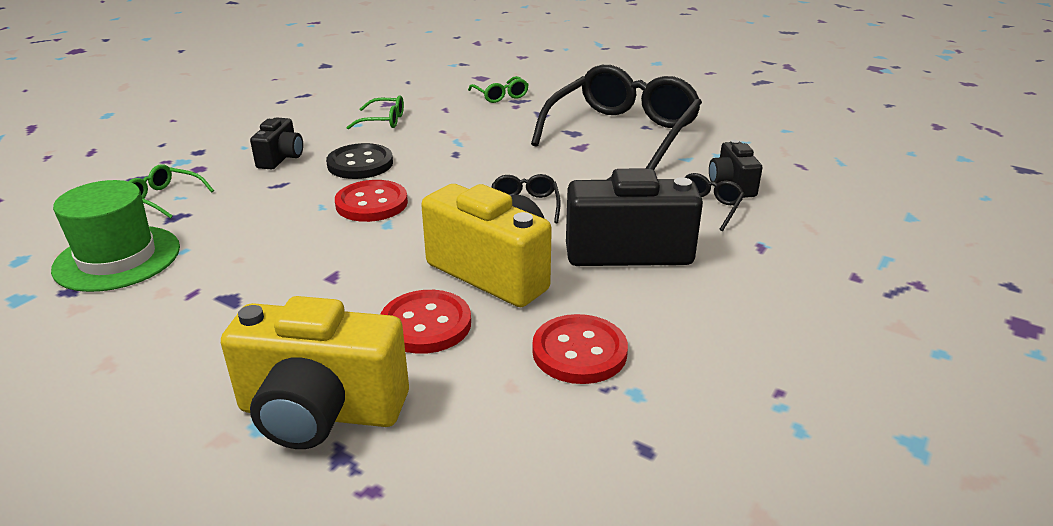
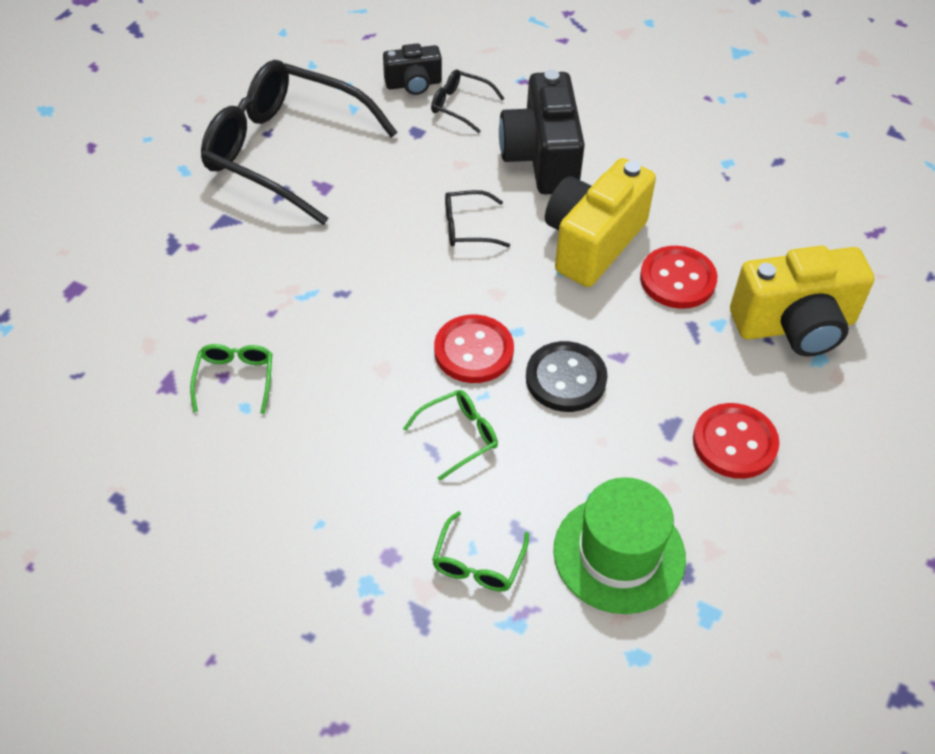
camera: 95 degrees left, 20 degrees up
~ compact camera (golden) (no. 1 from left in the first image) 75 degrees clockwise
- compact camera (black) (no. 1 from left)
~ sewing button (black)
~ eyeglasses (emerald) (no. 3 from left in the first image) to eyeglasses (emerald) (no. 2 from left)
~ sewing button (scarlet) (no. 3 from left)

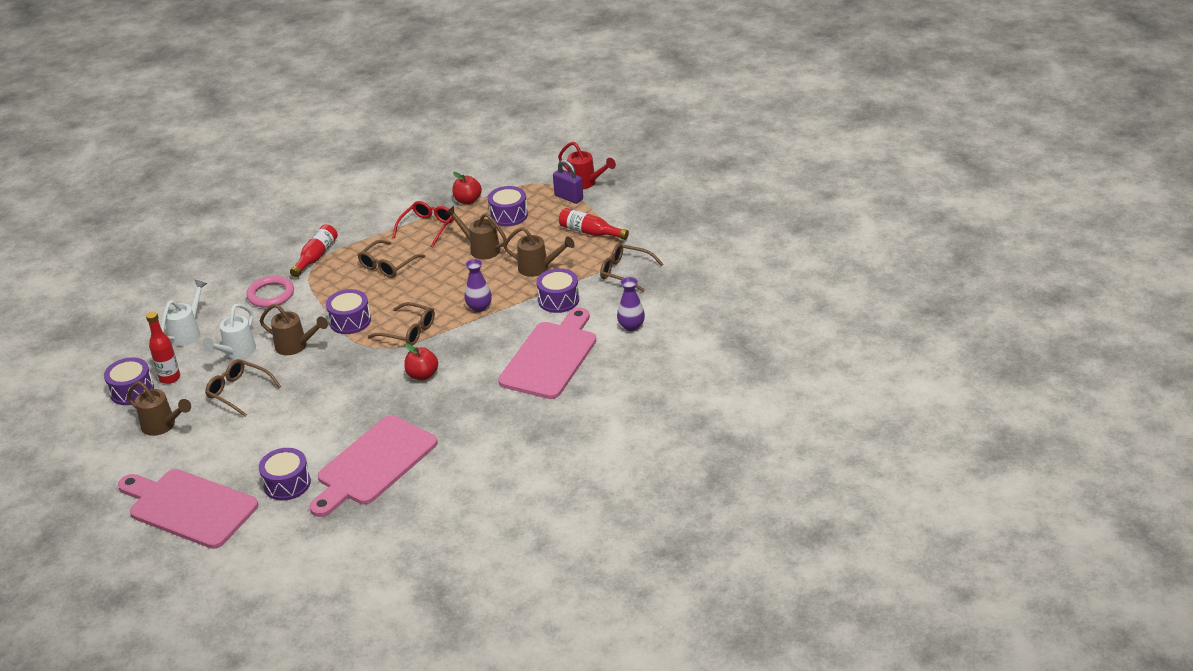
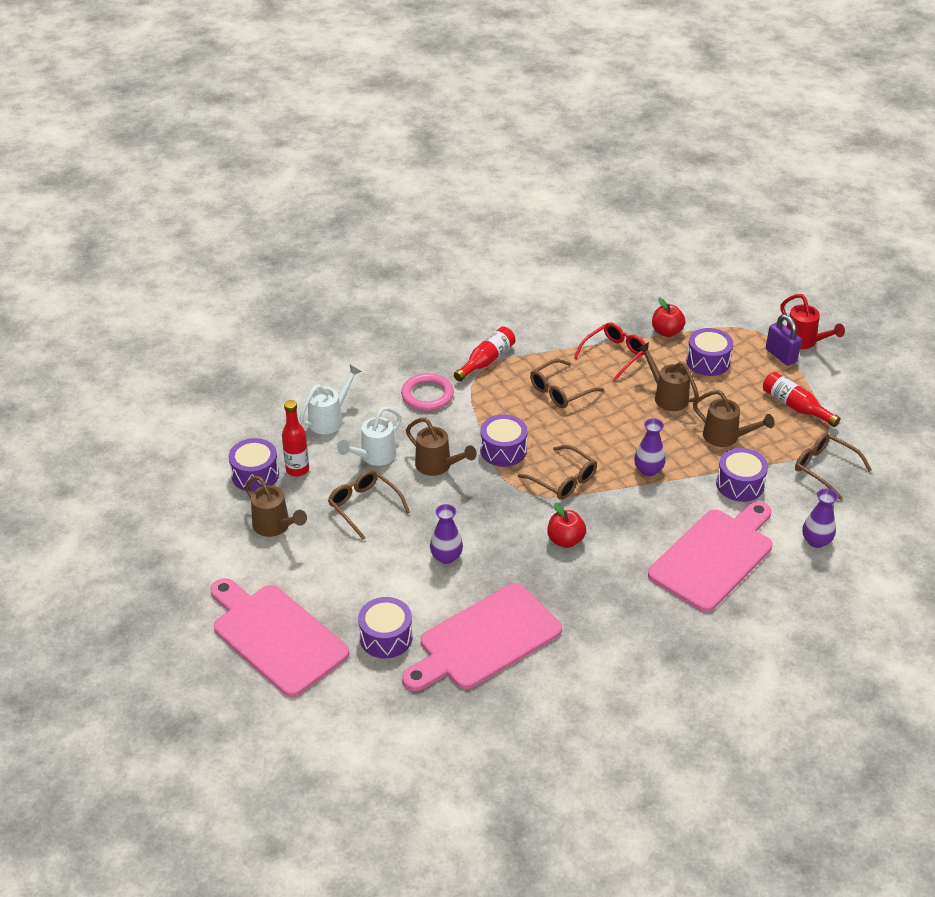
camera: 15 degrees right, 5 degrees up
+ vase (royal purple) (no. 1 from left)

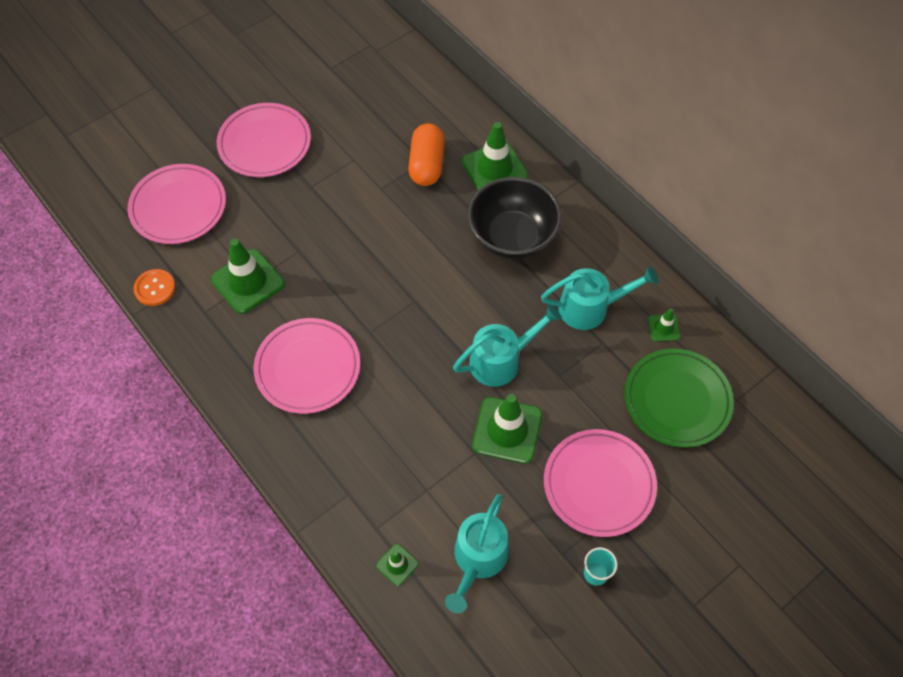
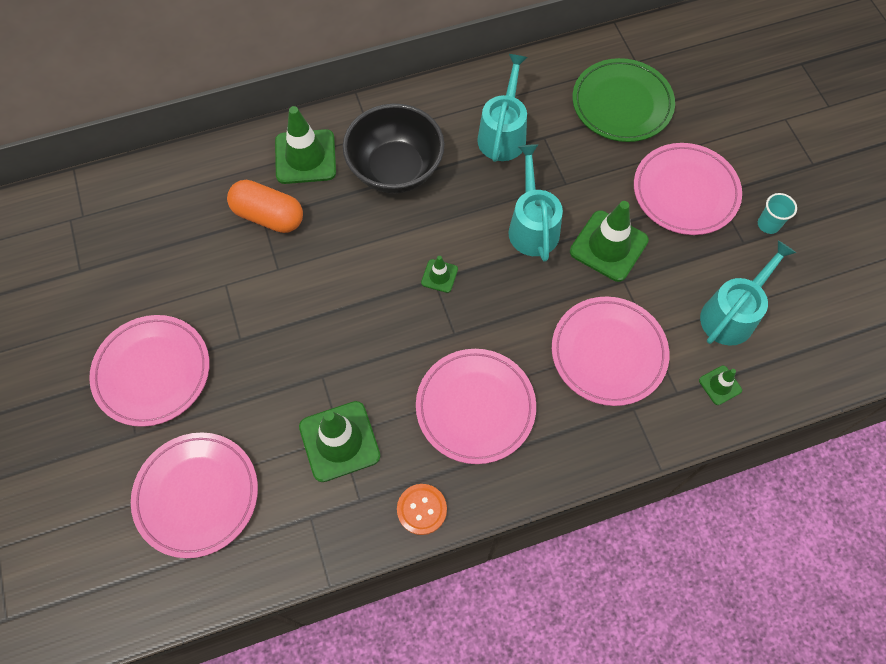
camera: 70 degrees left, 5 degrees up
~ sewing button (orange-coloured)
~ watering pot (turquoise) (no. 1 from left in the first image) 90 degrees counterclockwise
~ safety cone (emerald) (no. 5 from left in the first image) to safety cone (emerald) (no. 3 from left)
+ flat dish (rosy) (no. 4 from left)

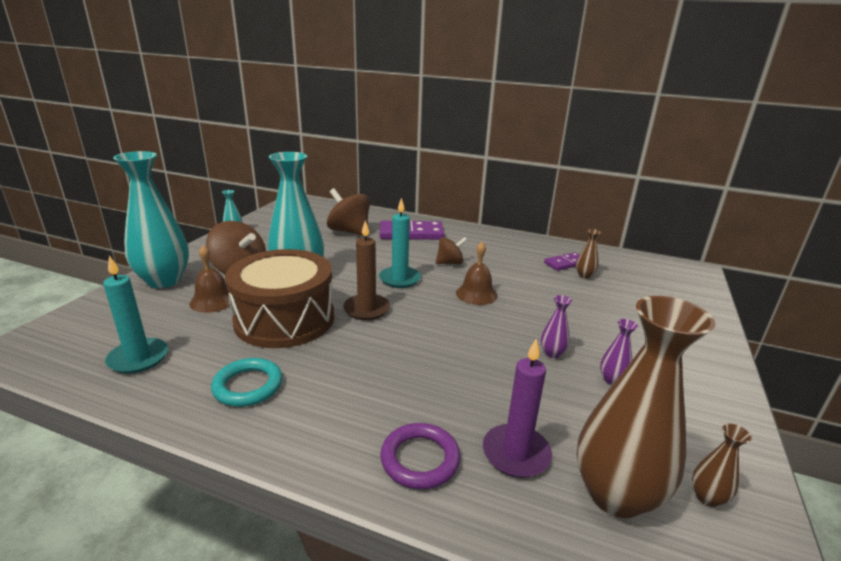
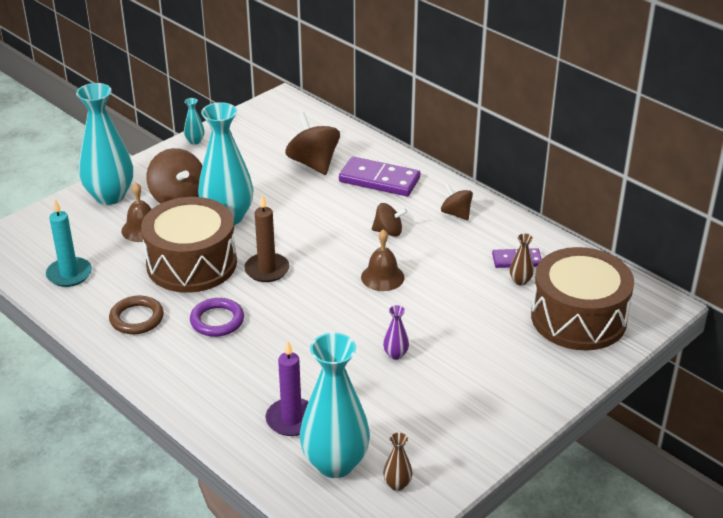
camera: 25 degrees right, 10 degrees up
~ hoop (turquoise) to hoop (russet)
- wax candle (turquoise) (no. 2 from left)
~ hoop (royal purple)
~ vase (russet) (no. 2 from left) to vase (turquoise) (no. 4 from left)
- vase (royal purple) (no. 2 from left)
+ whirligig (russet) (no. 4 from left)
+ snare drum (russet) (no. 2 from left)

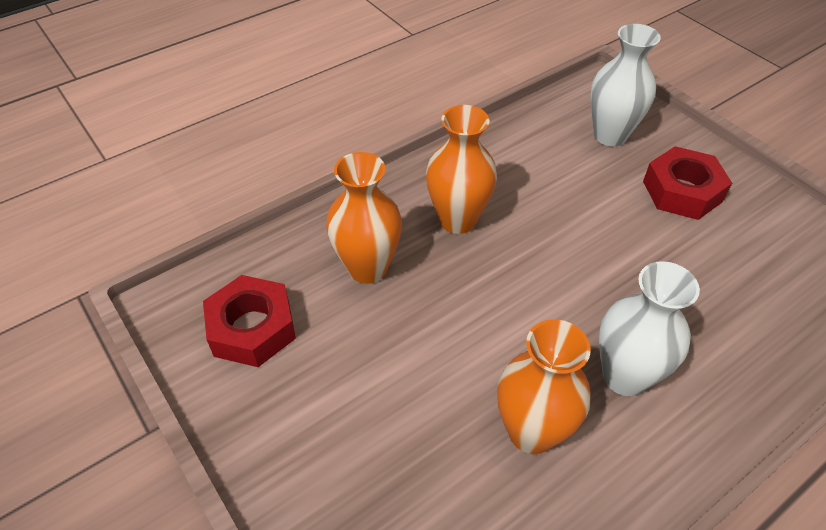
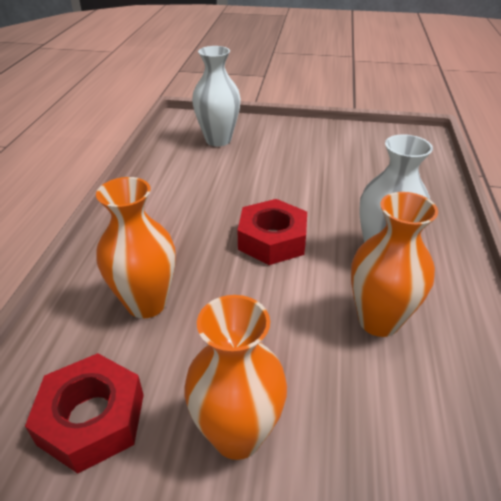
camera: 45 degrees left, 10 degrees down
~ vase (orange-coloured) (no. 2 from left)
~ hex nut (scarlet) (no. 2 from left)

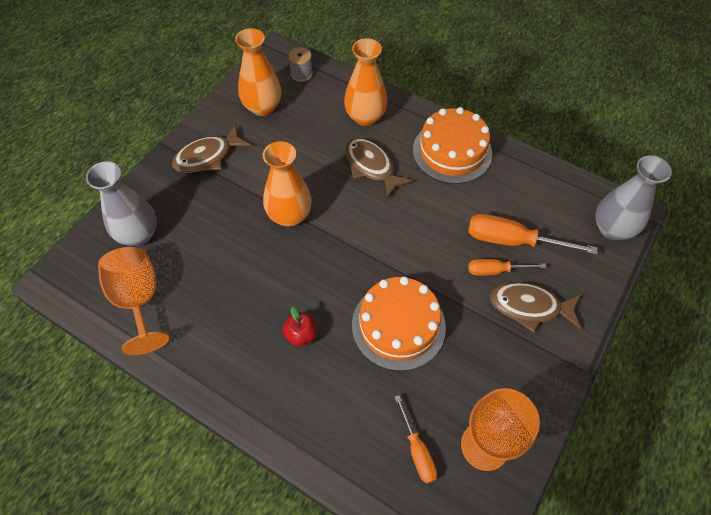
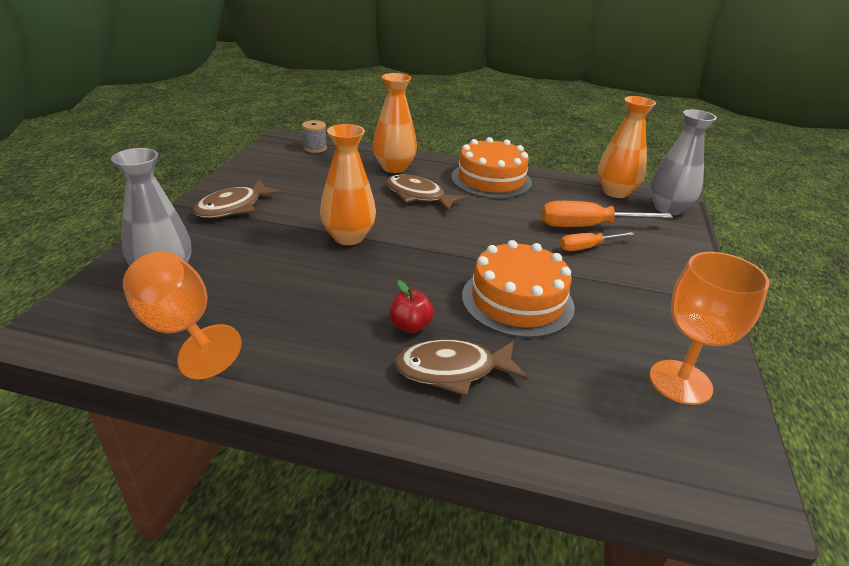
camera: 20 degrees left, 25 degrees down
~ vase (orange-coloured) (no. 1 from left in the first image) to vase (orange-coloured) (no. 3 from left)
- hand screwdriver (orange-coloured) (no. 1 from left)
~ fish (russet) (no. 3 from left)

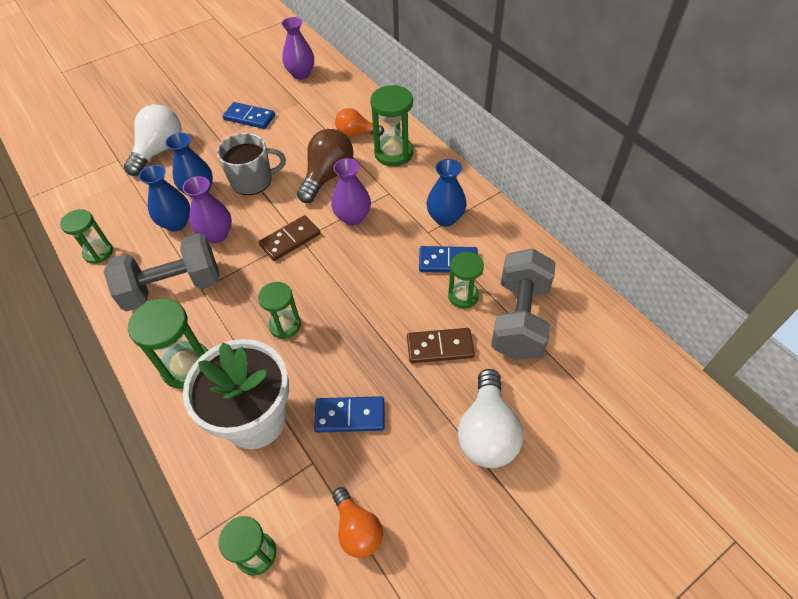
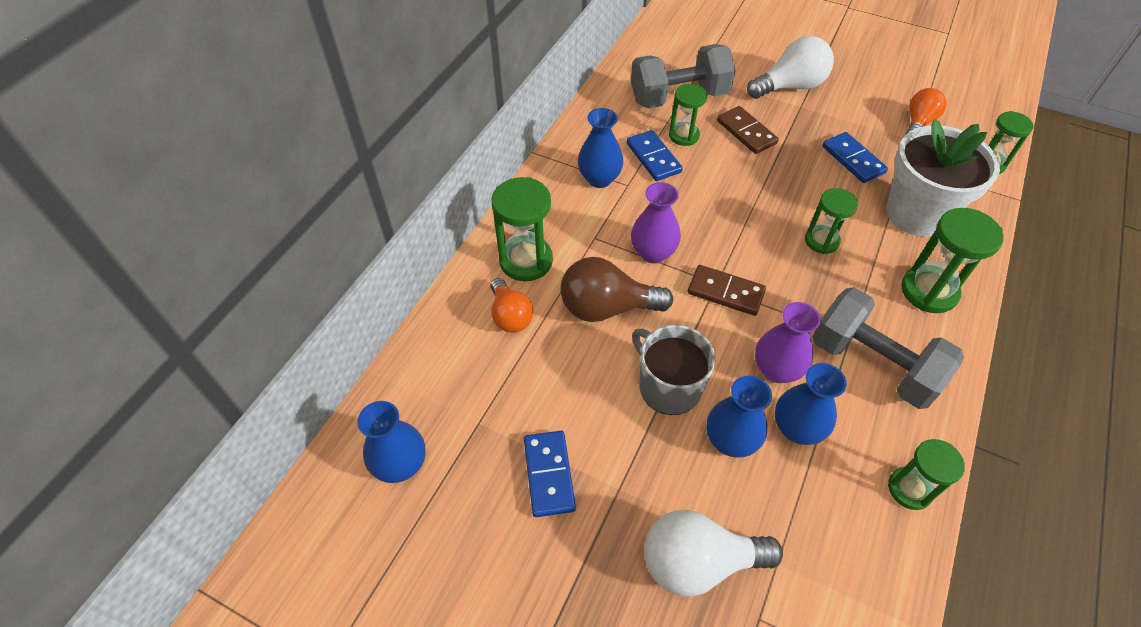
camera: 120 degrees left, 0 degrees up
~ vase (royal purple) (no. 2 from left) to vase (blue) (no. 1 from left)

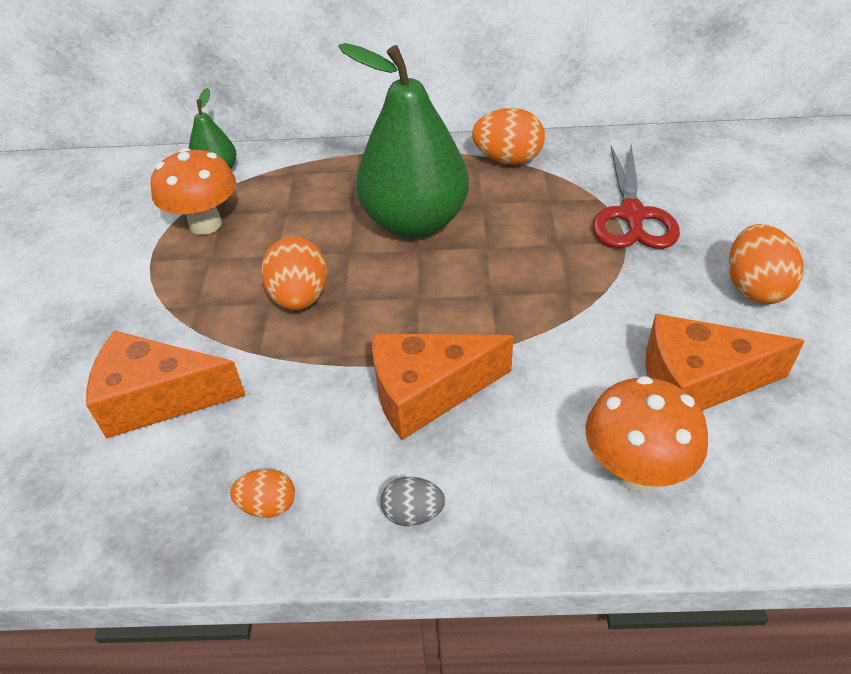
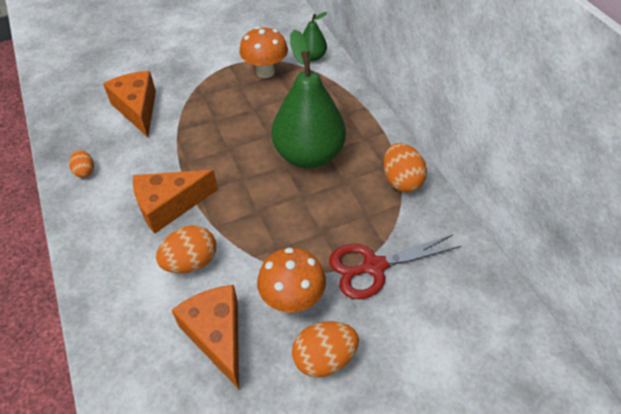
camera: 65 degrees right, 5 degrees up
~ toy egg (orange-coloured) (no. 2 from left)
~ piece of cheese (orange-coloured) (no. 2 from left) 75 degrees counterclockwise
- toy egg (gray)
~ mushroom (orange-coloured) (no. 2 from left)

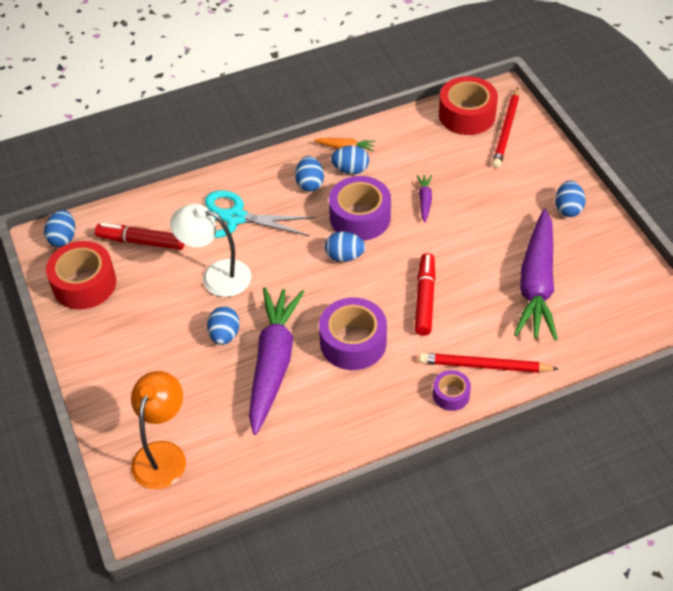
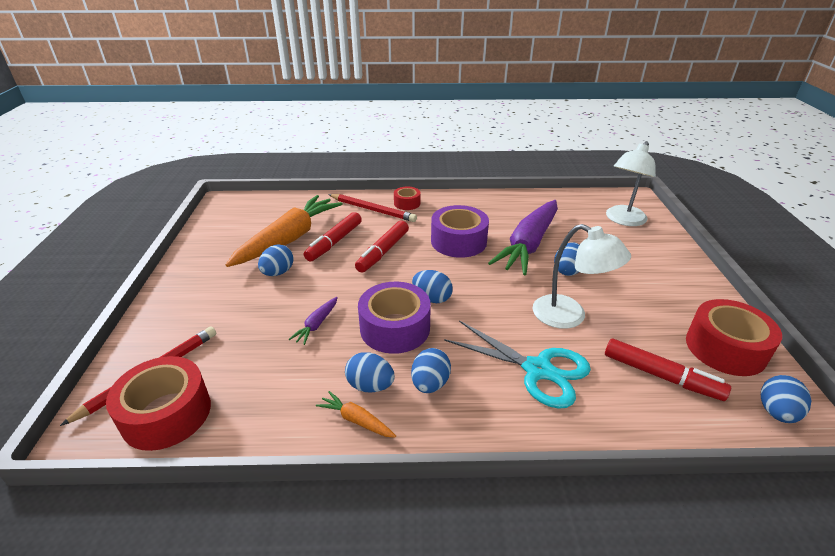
camera: 160 degrees left, 15 degrees down
~ desk lamp (orange-coloured) to desk lamp (snow-white) (no. 2 from left)
~ sticky tape (royal purple) (no. 3 from left) to sticky tape (scarlet) (no. 2 from left)
~ toy carrot (royal purple) (no. 3 from left) to toy carrot (orange-coloured) (no. 1 from left)
~ toy egg (blue) (no. 6 from left in the first image) to toy egg (blue) (no. 1 from left)
+ marker pen (scarlet) (no. 1 from left)

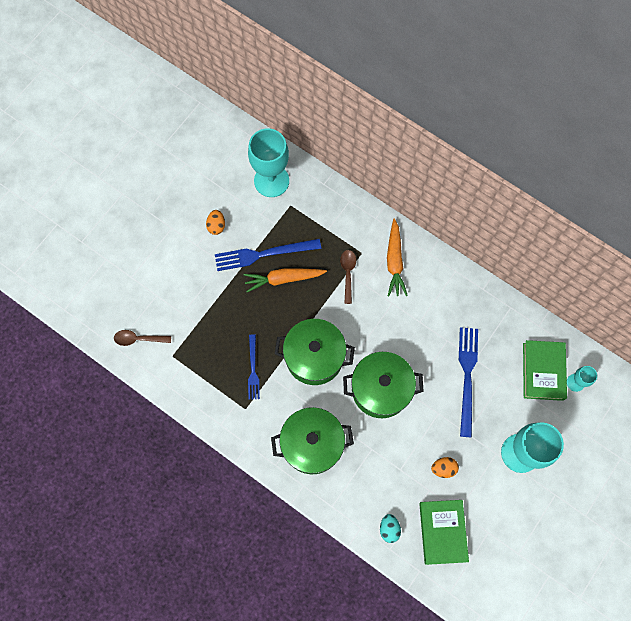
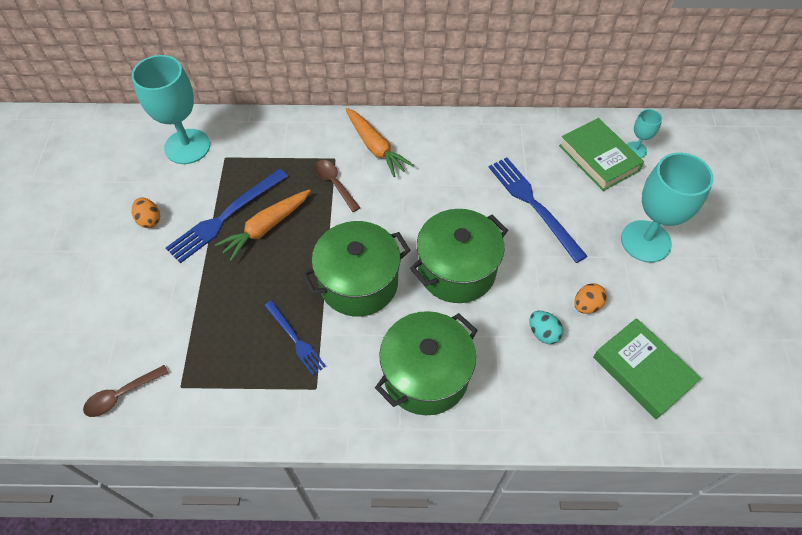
camera: 35 degrees left, 15 degrees down
~ toy egg (turquoise)

